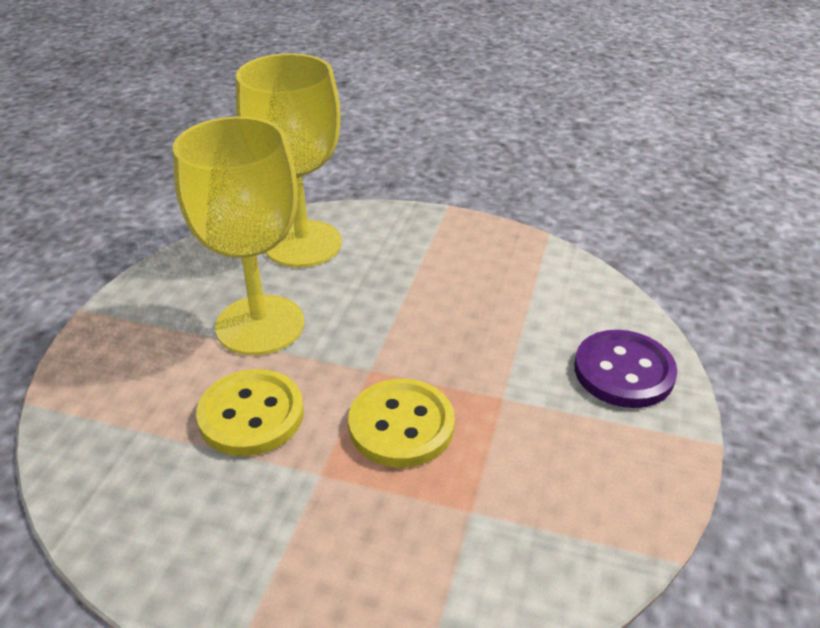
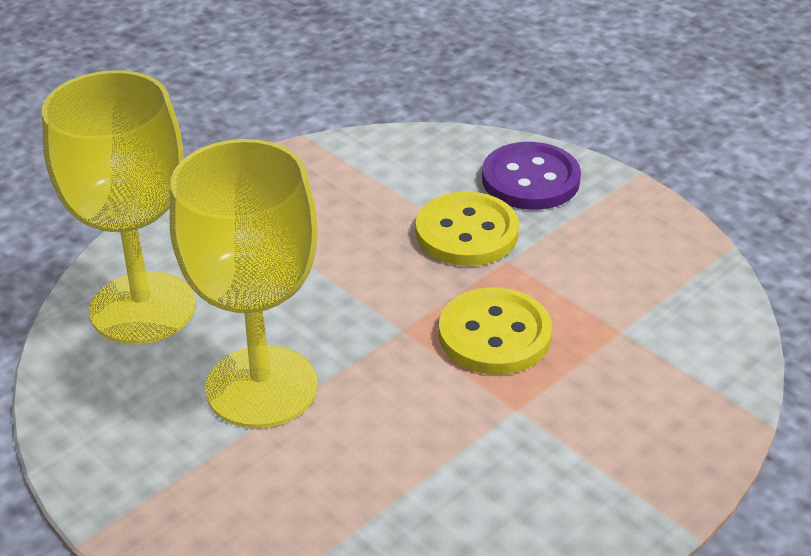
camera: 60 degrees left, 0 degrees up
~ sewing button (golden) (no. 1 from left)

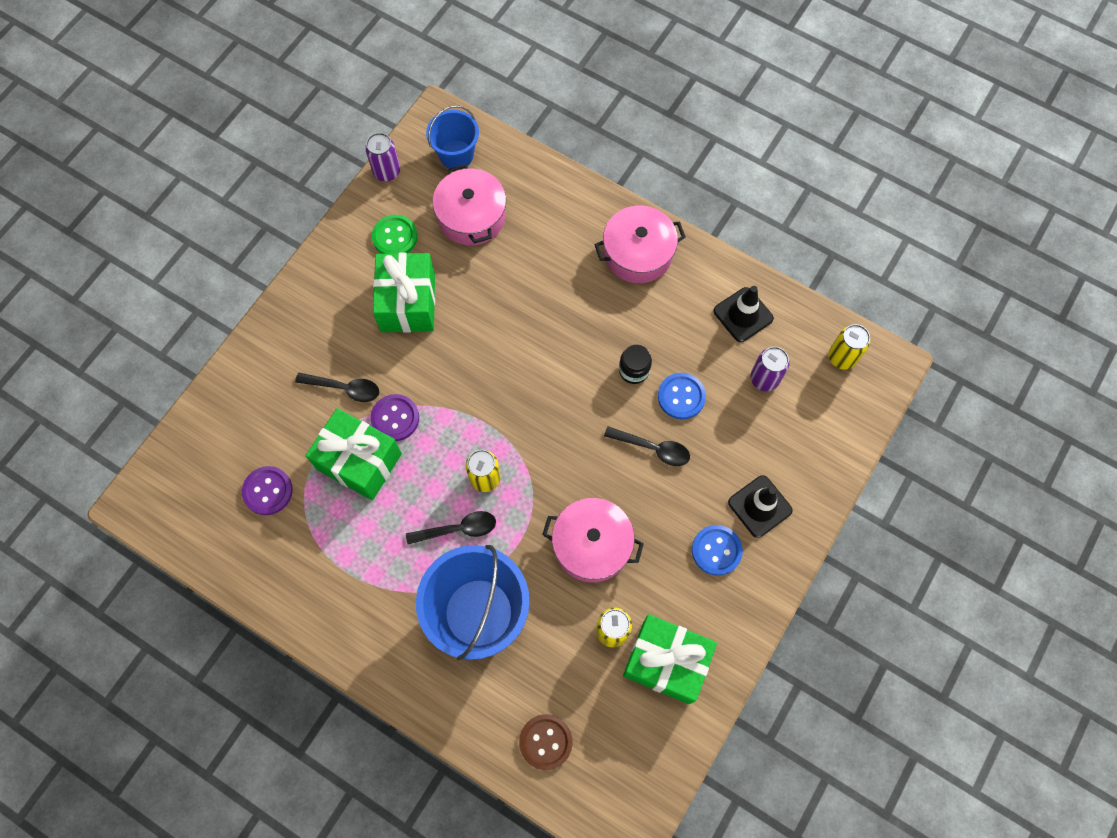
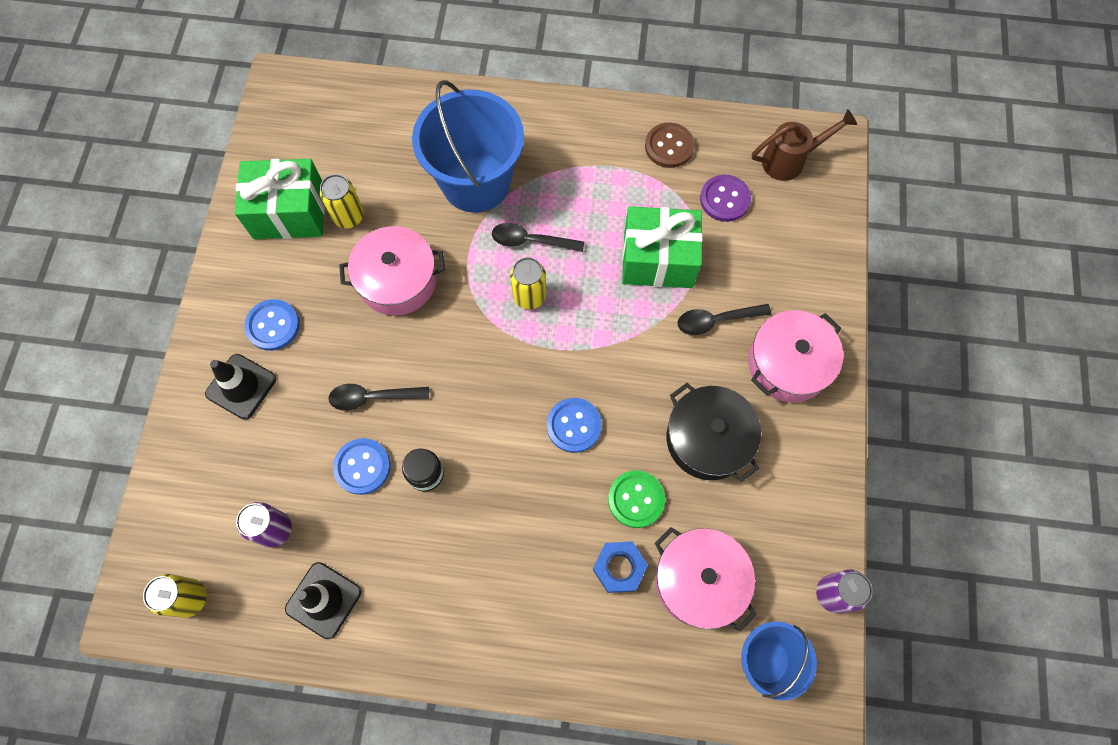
camera: 155 degrees right, 0 degrees up
- sewing button (royal purple) (no. 2 from left)
~ sewing button (emerald)
~ wrapped gift (emerald) (no. 2 from left) to stockpot (black)
~ spoon (black) (no. 2 from left) 45 degrees clockwise
~ sewing button (russet)
~ stockpot (rosy) (no. 3 from left)
+ sewing button (blue) (no. 3 from left)
+ hex nut (blue)
+ watering pot (russet)

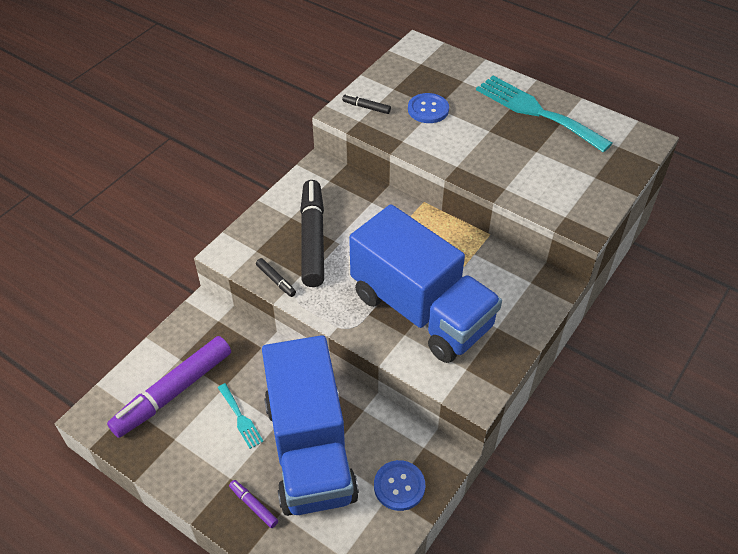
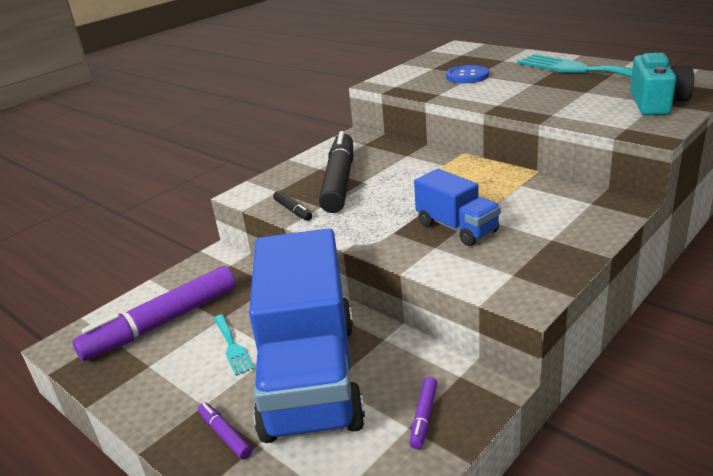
camera: 10 degrees right, 20 degrees down
- marker pen (black) (no. 3 from left)
~ toy truck (blue) (no. 2 from left) x0.48
~ sewing button (blue) (no. 1 from left) to marker pen (royal purple) (no. 3 from left)
+ compact camera (turquoise)

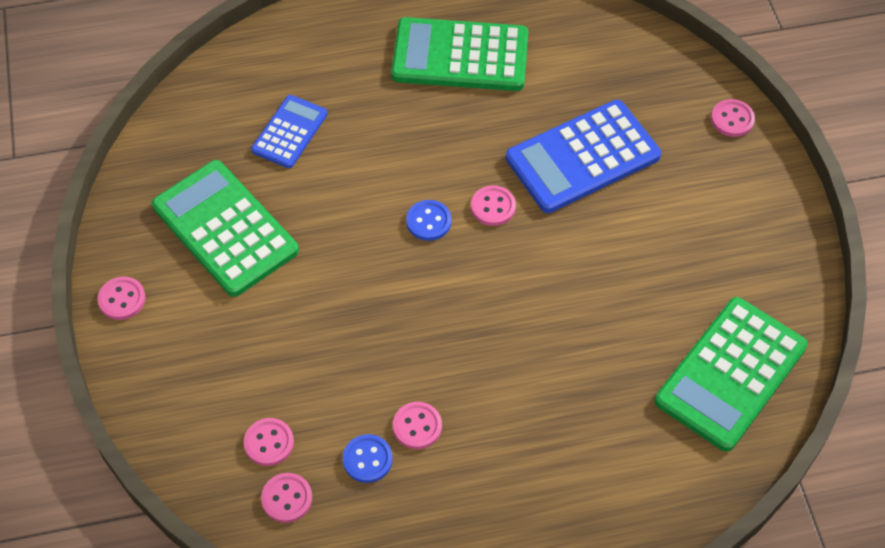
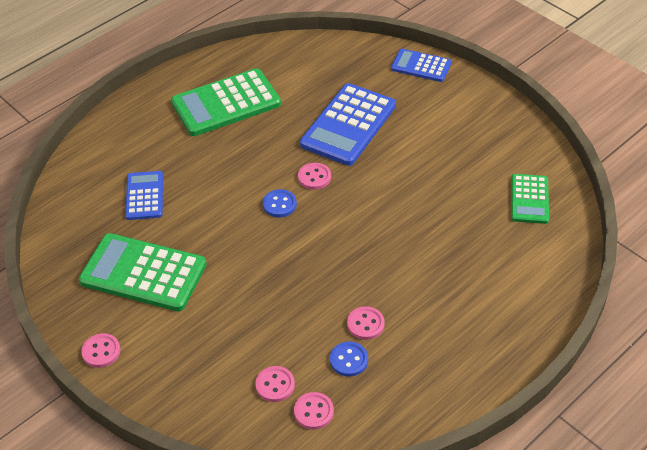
camera: 30 degrees left, 10 degrees down
~ adding machine (emerald) (no. 3 from left) x0.57
~ sewing button (rosy) (no. 6 from left) to adding machine (blue) (no. 3 from left)

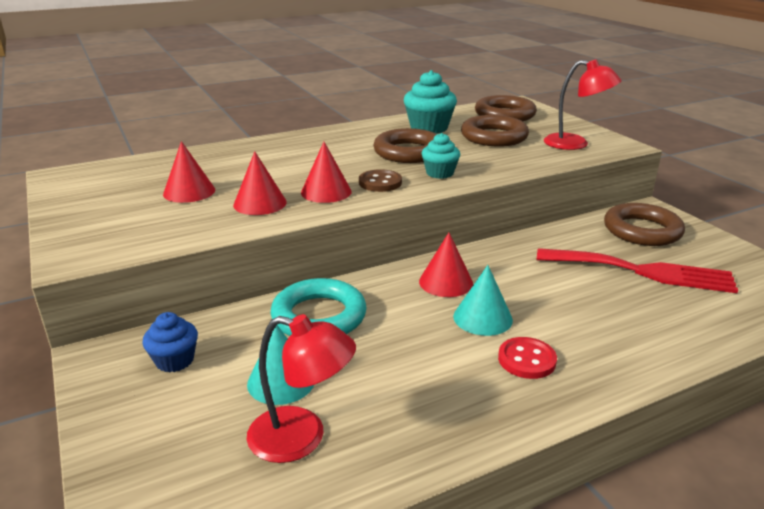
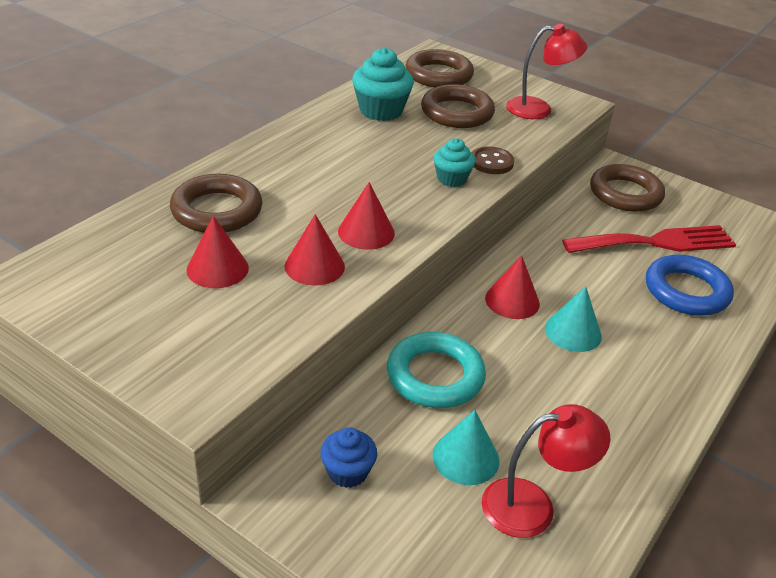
camera: 30 degrees left, 10 degrees up
~ sewing button (russet)
~ hoop (russet) (no. 1 from left)
- sewing button (scarlet)
+ hoop (blue)

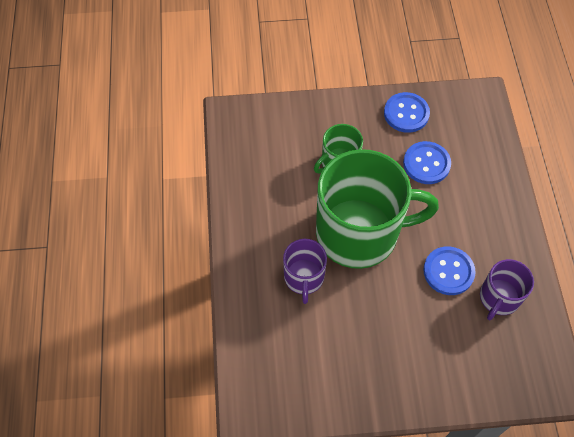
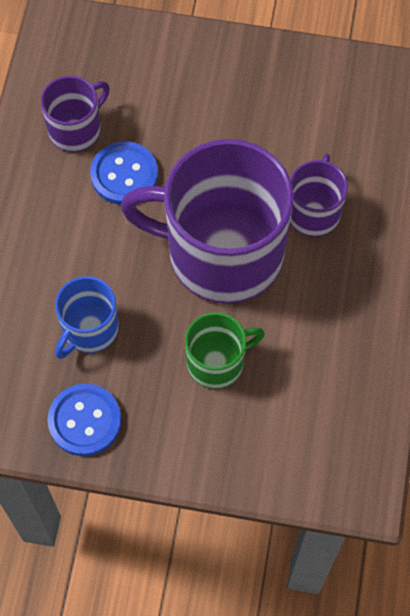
camera: 165 degrees left, 5 degrees up
~ coffee mug (emerald) (no. 2 from left) to coffee mug (royal purple) (no. 2 from left)
~ sewing button (blue) (no. 2 from left) to coffee mug (blue)

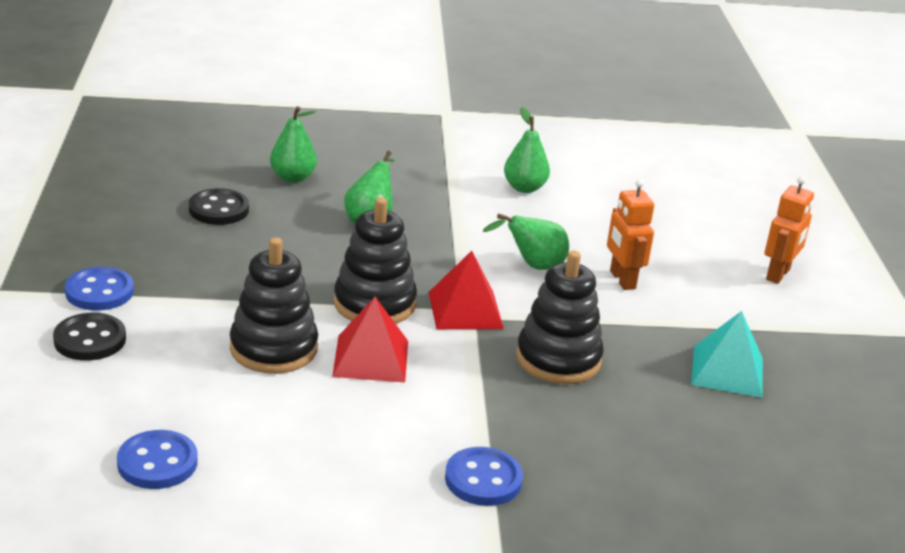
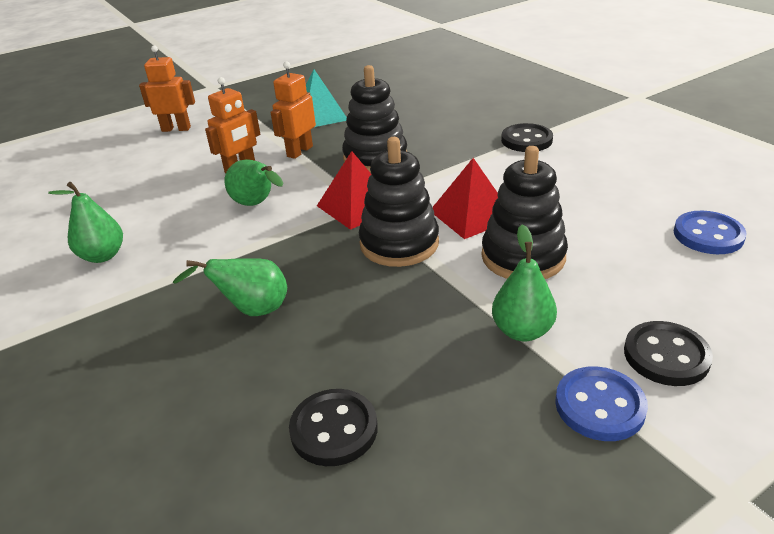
camera: 115 degrees left, 5 degrees up
~ toy pear (emerald) (no. 1 from left in the first image) to toy pear (emerald) (no. 4 from left)
~ sewing button (blue) (no. 3 from left) to sewing button (black) (no. 2 from left)
+ robot figure (orange-coloured) (no. 3 from left)

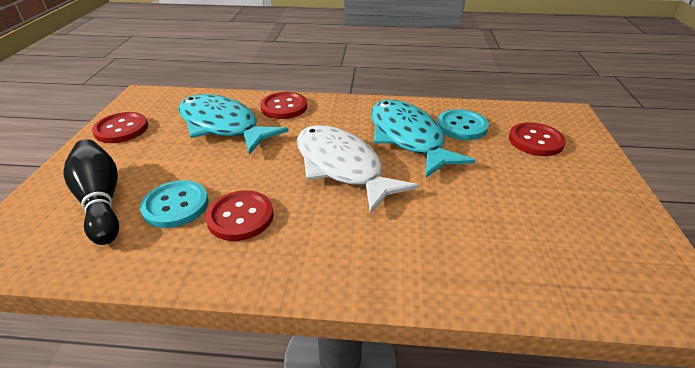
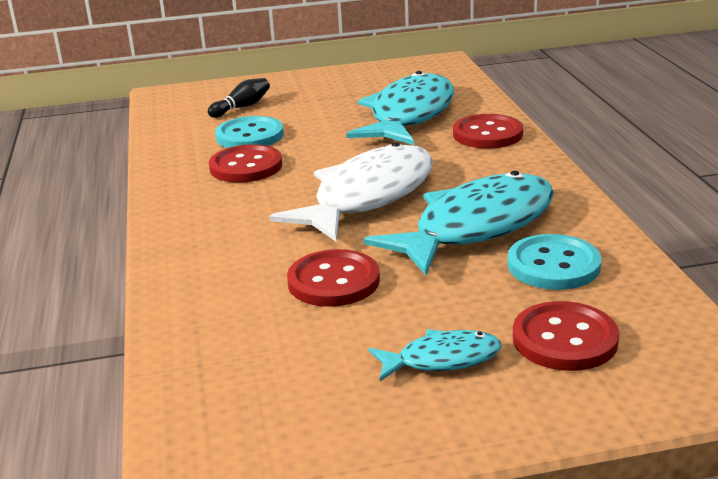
camera: 75 degrees right, 10 degrees down
~ bowling pin (black) x0.54
~ sewing button (scarlet) (no. 1 from left in the first image) to sewing button (scarlet) (no. 2 from left)
+ fish (turquoise) (no. 2 from left)

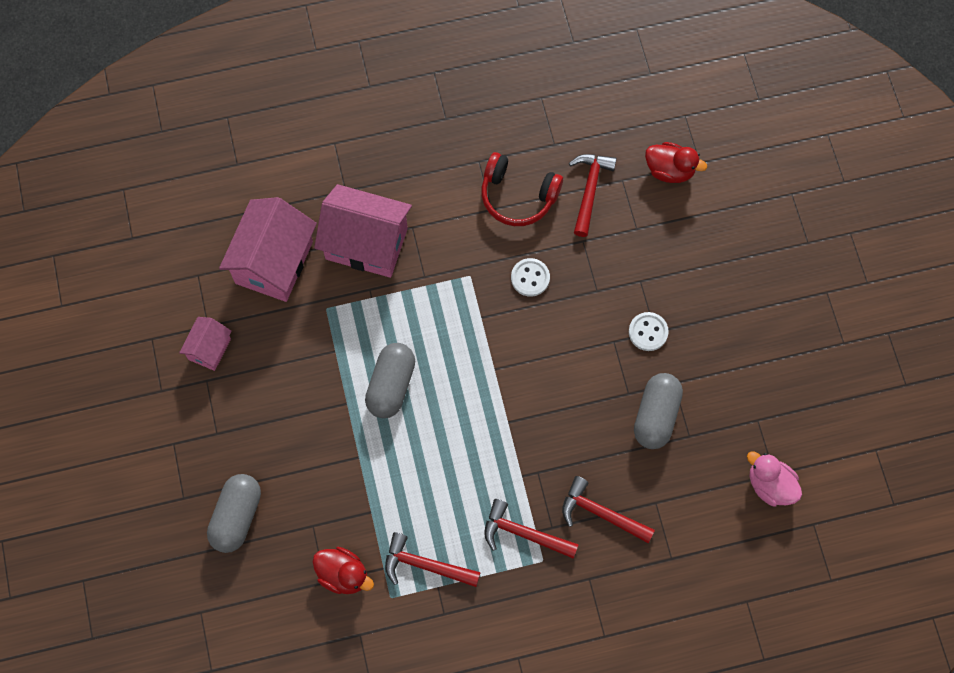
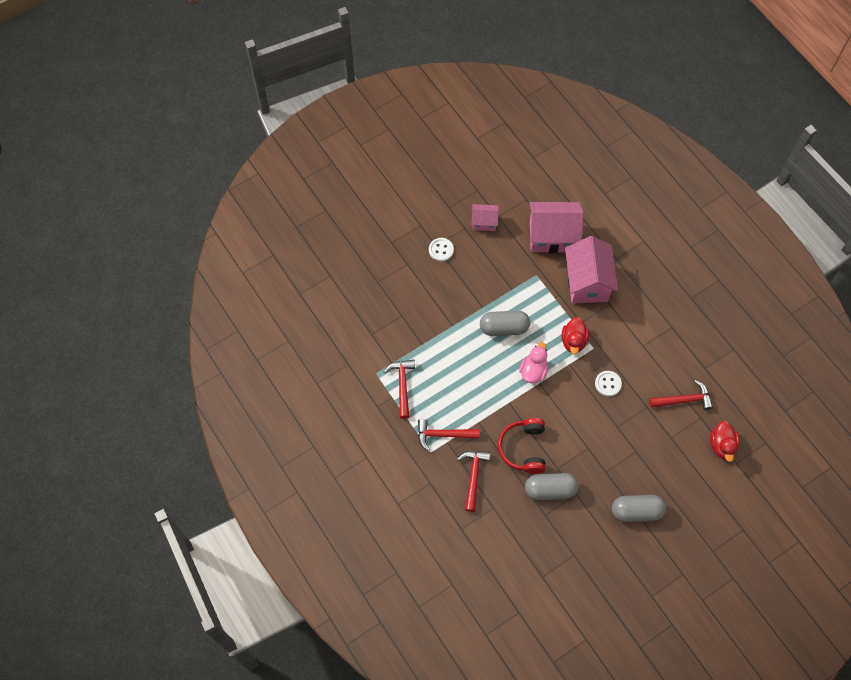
camera: 70 degrees right, 5 degrees down
~ pill shape (gray) (no. 1 from left in the first image) to pill shape (gray) (no. 3 from left)
~ rubber duck (scarlet) (no. 1 from left)
~ headset (scarlet)
~ hammer (scarlet) (no. 2 from left) 90 degrees counterclockwise
~ sewing button (snow-white) (no. 2 from left in the first image) to sewing button (snow-white) (no. 1 from left)
~ rubber duck (rosy)

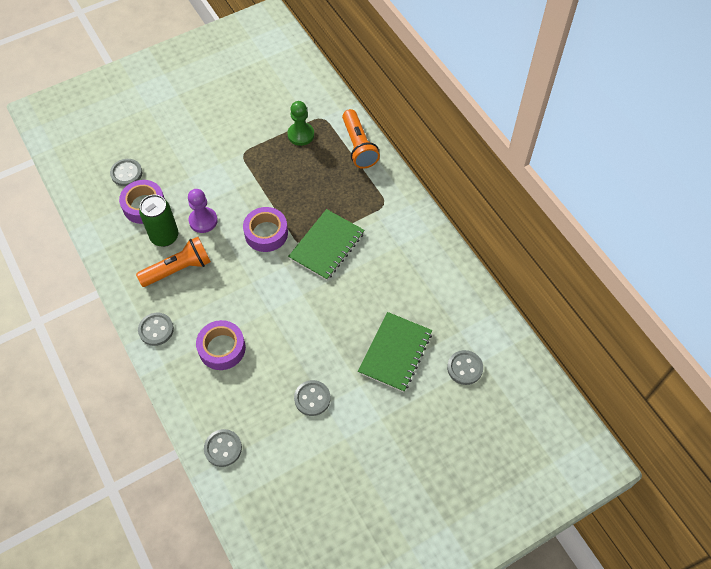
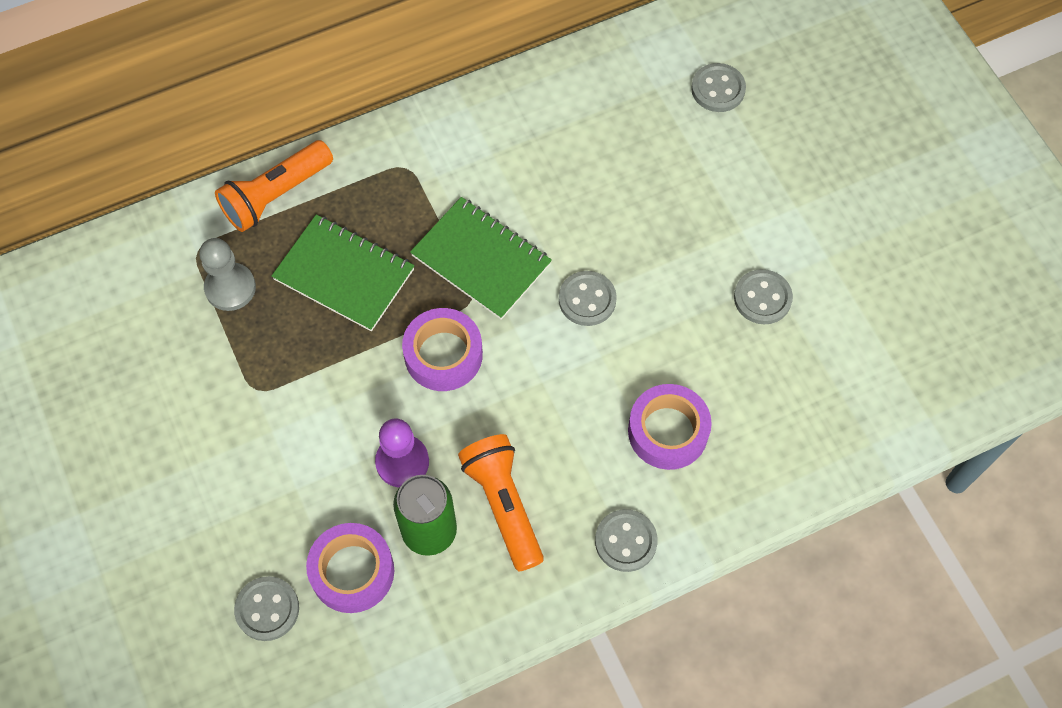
camera: 85 degrees left, 5 degrees up
~ sewing button (gray) (no. 3 from left in the first image) to sewing button (gray) (no. 2 from left)
~ pawn (emerald) to pawn (gray)
~ torch (orange-coloured) (no. 2 from left in the first image) 150 degrees clockwise
~ notebook (emerald) (no. 2 from left in the first image) to notebook (emerald) (no. 1 from left)

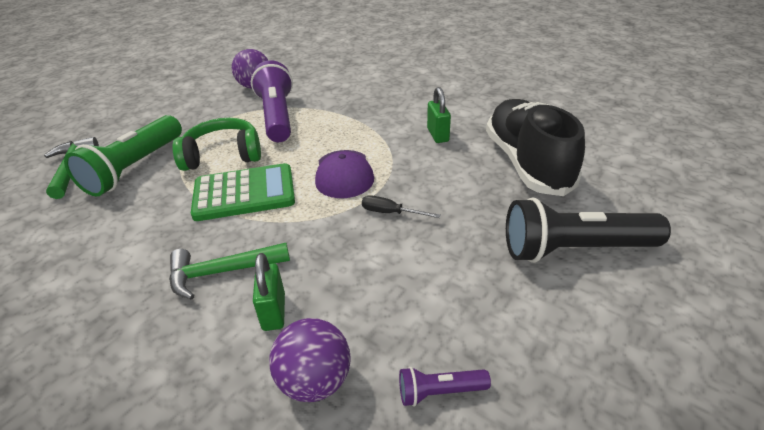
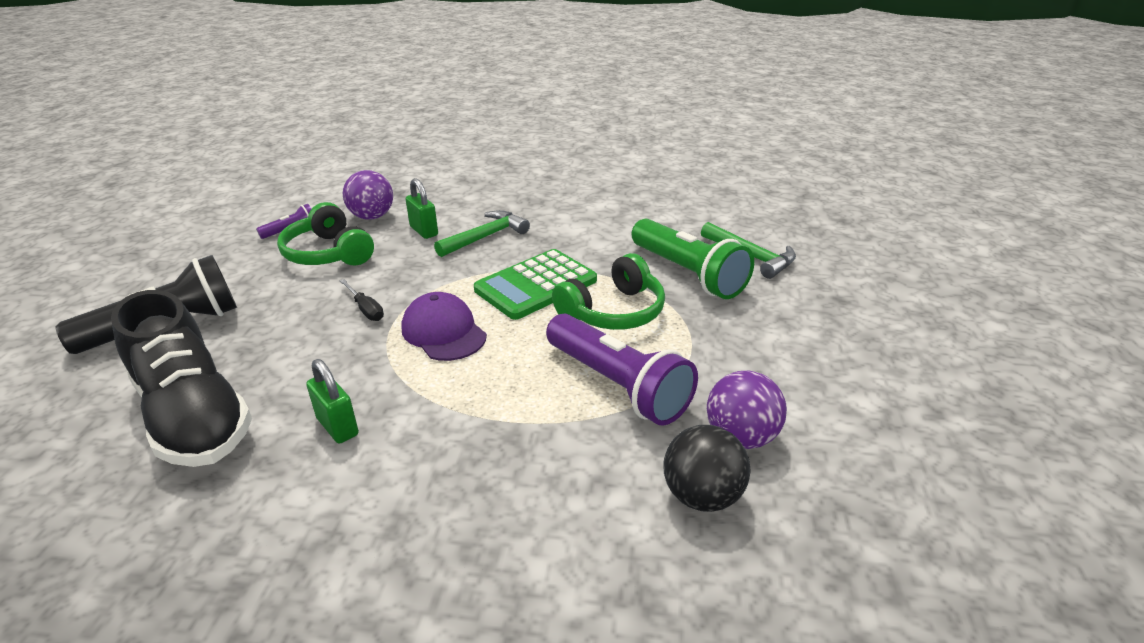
camera: 150 degrees right, 5 degrees down
~ torch (emerald) 150 degrees clockwise
~ hand screwdriver (black) 60 degrees clockwise
+ headset (emerald) (no. 1 from left)
+ play ball (black)

